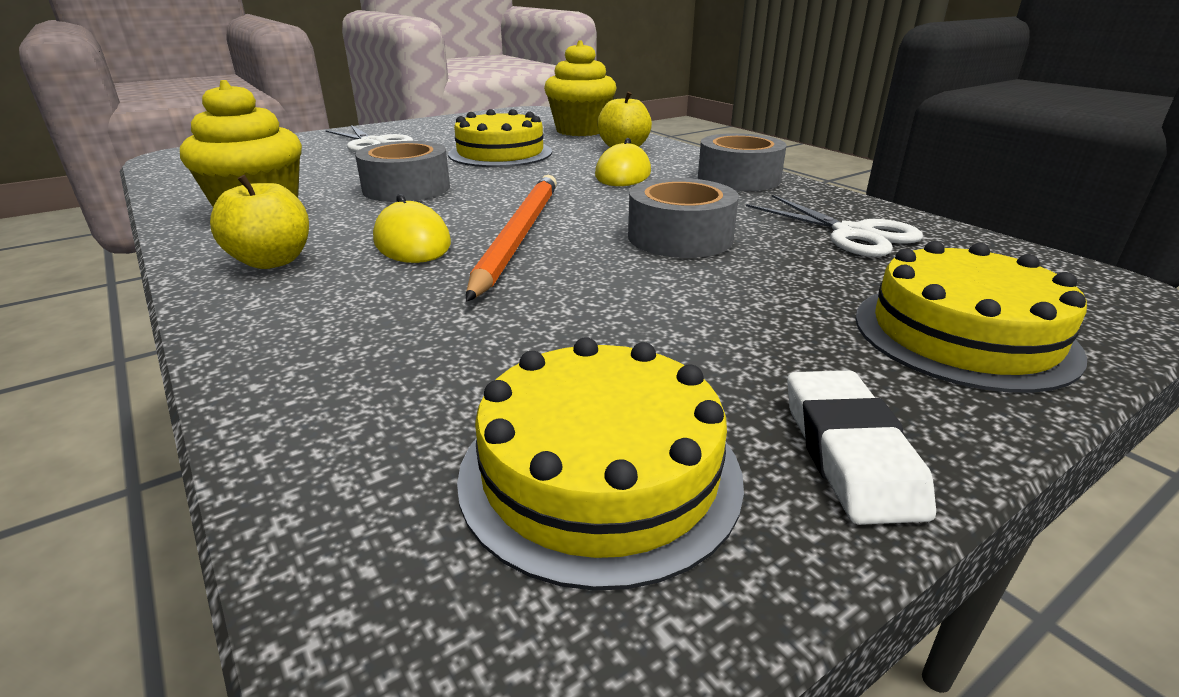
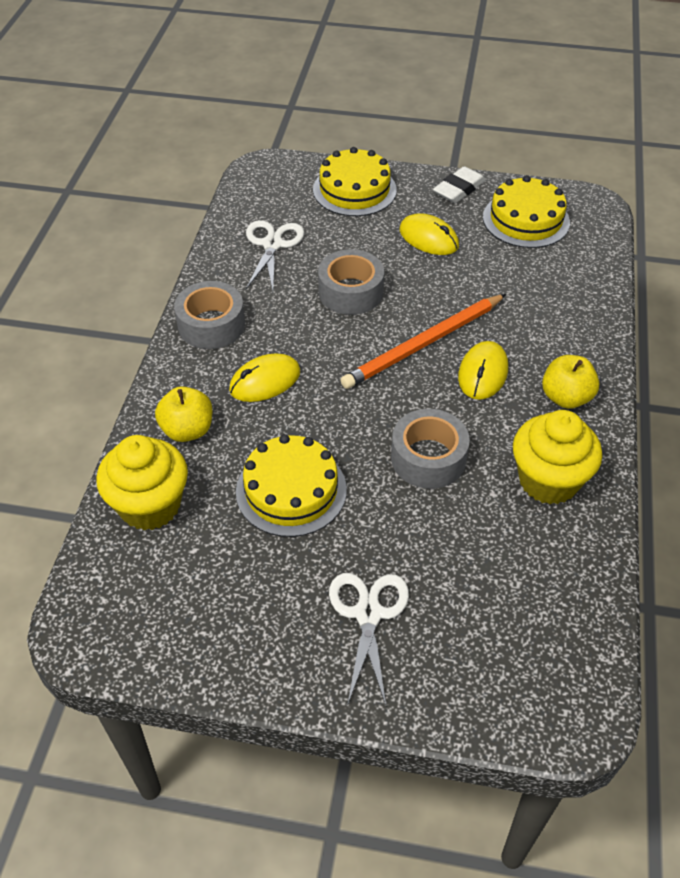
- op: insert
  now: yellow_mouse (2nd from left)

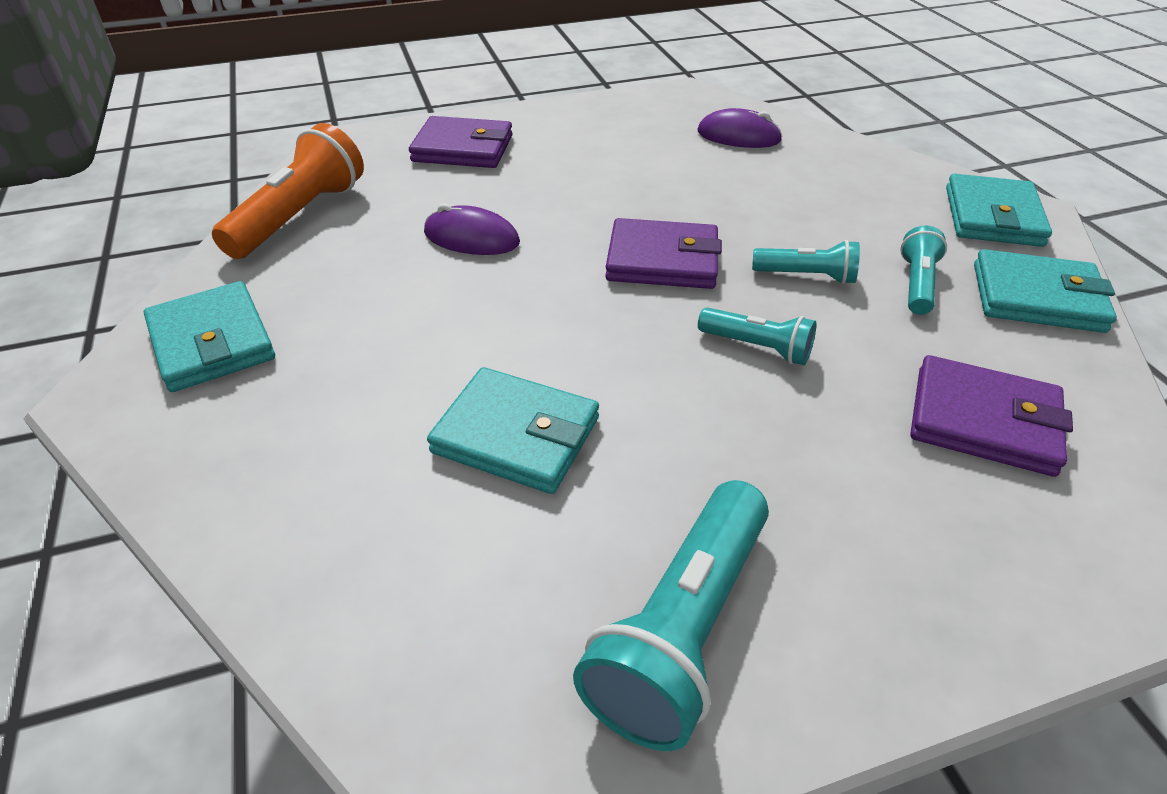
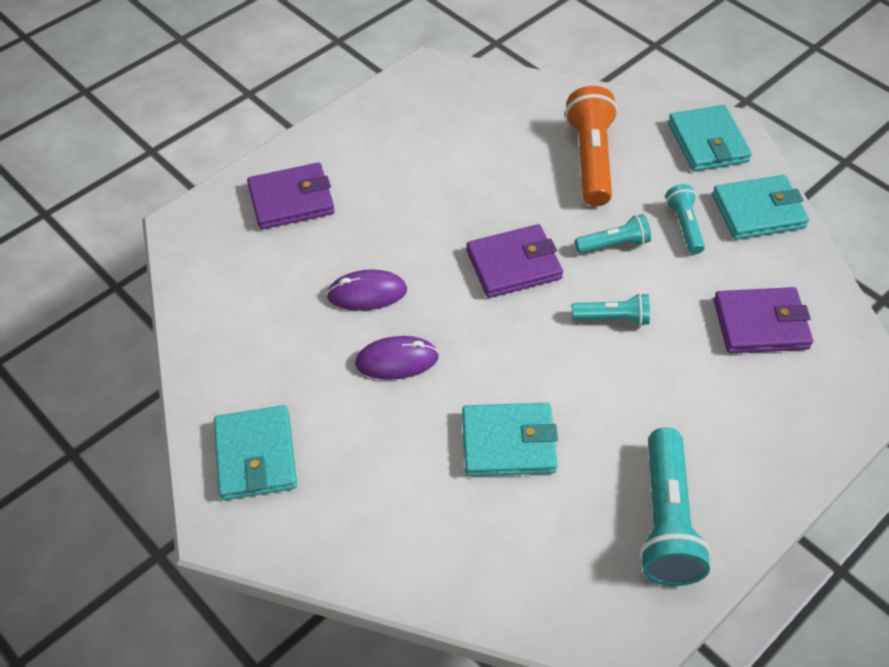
- op: rotate
  was: turquoise_wallet (1st from left)
  clockwise: 45
- op: move
  was: orange_flashlight
- op: move
  was: purple_mouse (2nd from left)

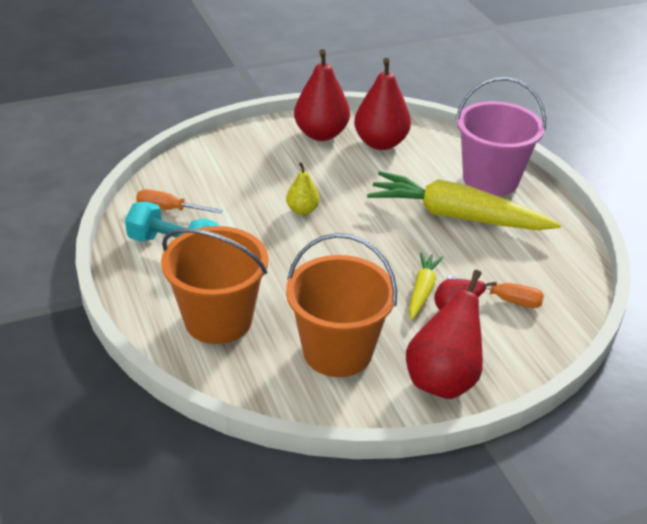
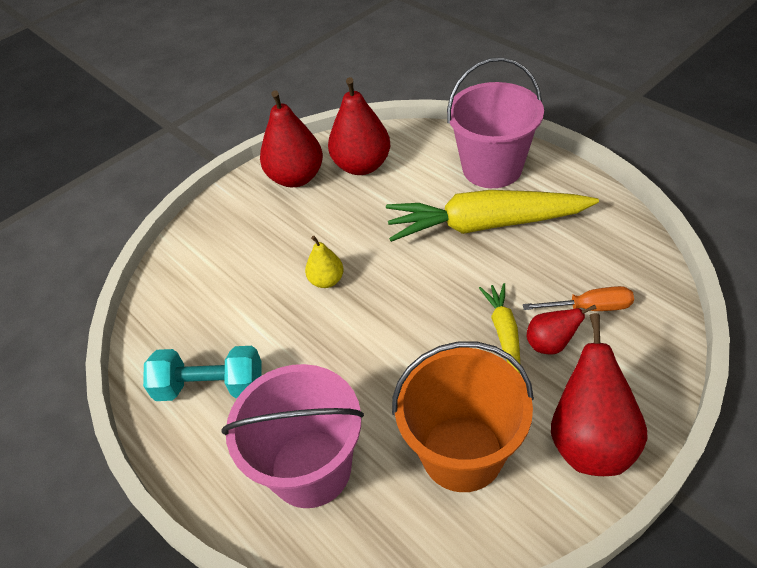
- op: delete
  was: orange_screwdriver (1st from left)
- op: recolor
  was: orange_bucket (1st from left)
  now: pink_bucket (1st from left)

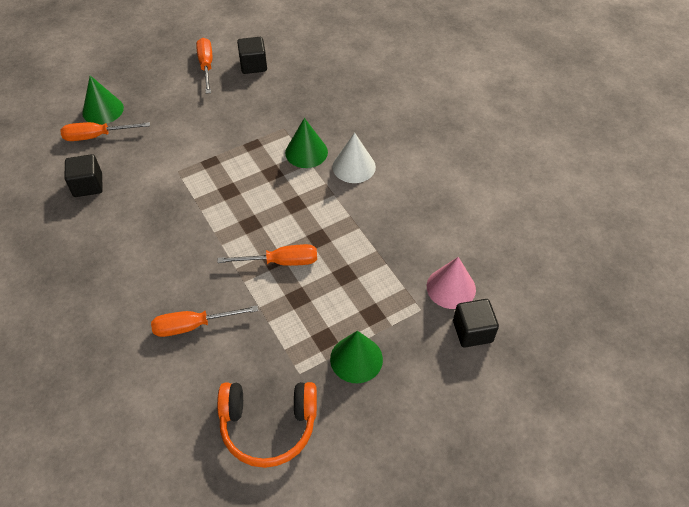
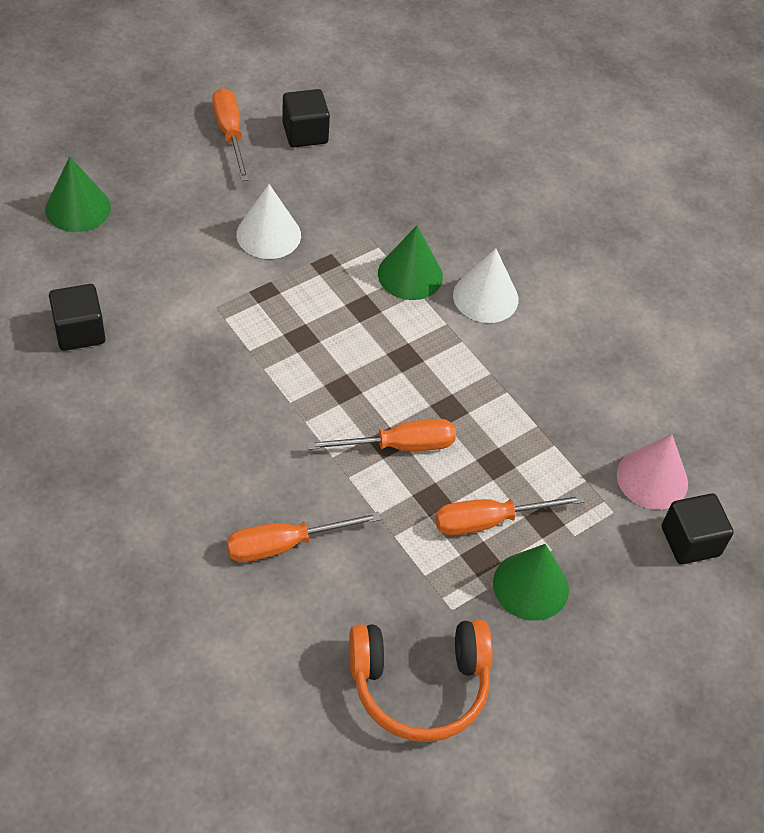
- op: move
  was: orange_screwdriver (1st from left in the first image)
  now: orange_screwdriver (4th from left)
- op: insert
  now: white_cone (1st from left)

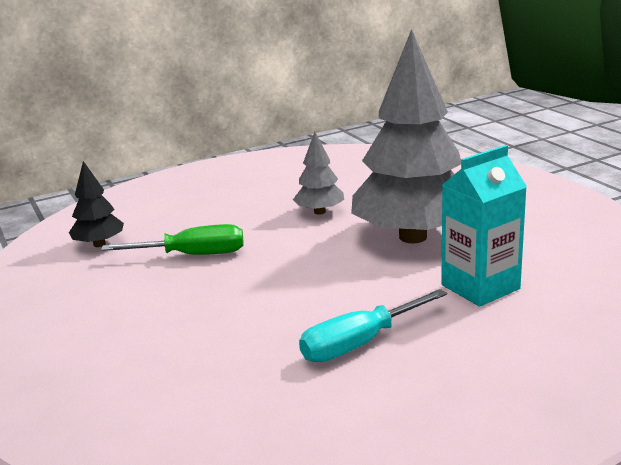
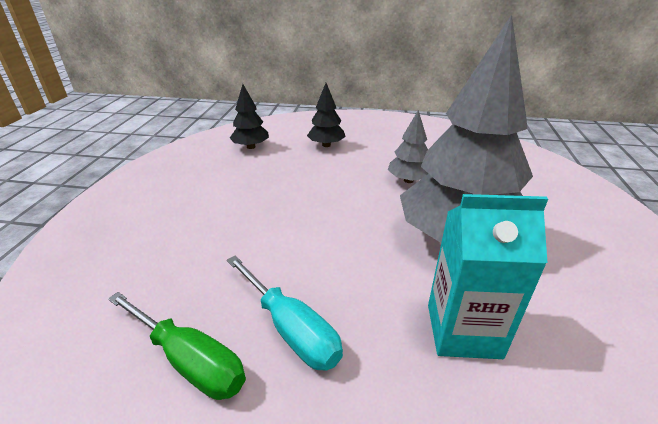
- op: move
  was: green_screwdriver
- op: rotate
  was: turquoise_screwdriver
  clockwise: -135
- op: insert
  now: black_tree (2nd from left)

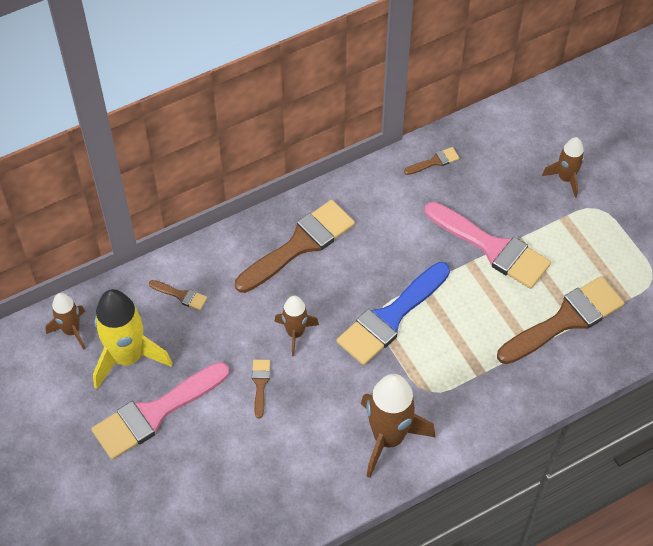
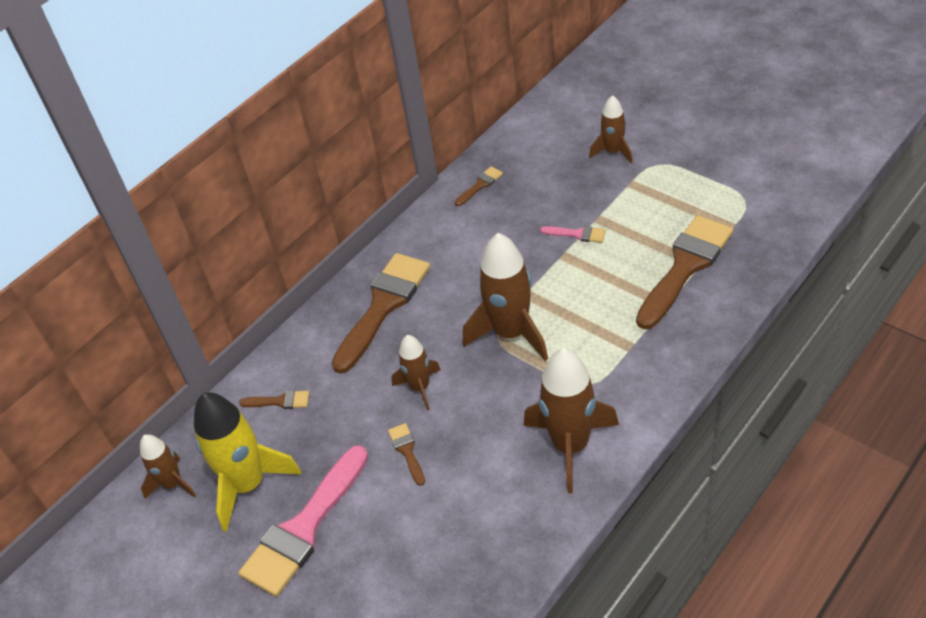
- op: replace
  was: blue_brush
  now: brown_rocket (3rd from left)
- op: resize
  was: pink_brush (2nd from left)
  ratio: 0.43

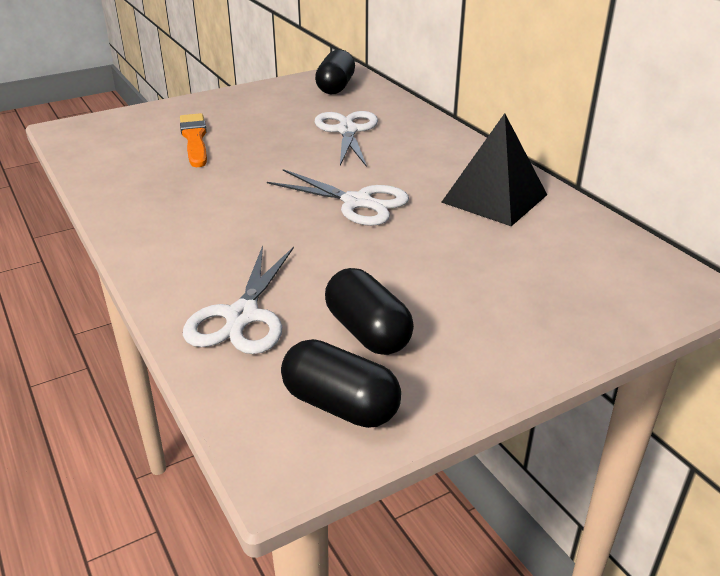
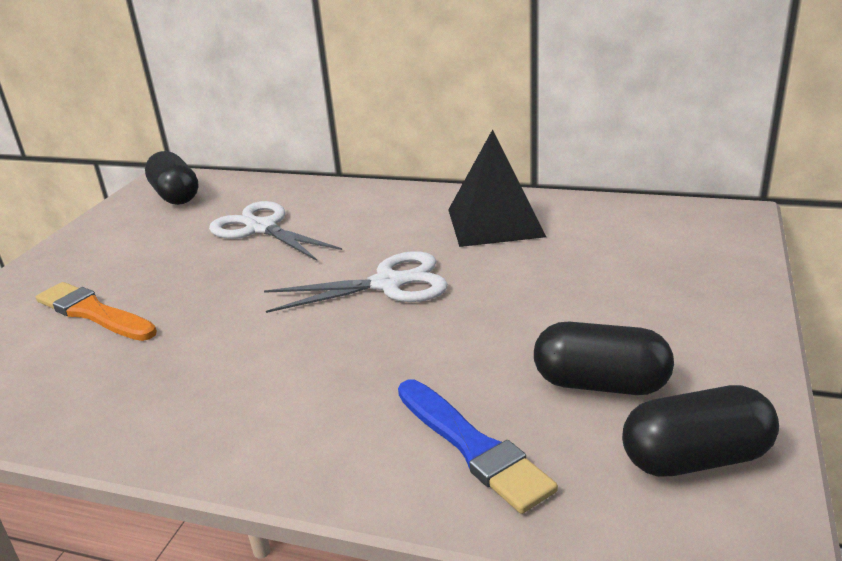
- op: replace
  was: white_scissors (1st from left)
  now: blue_brush

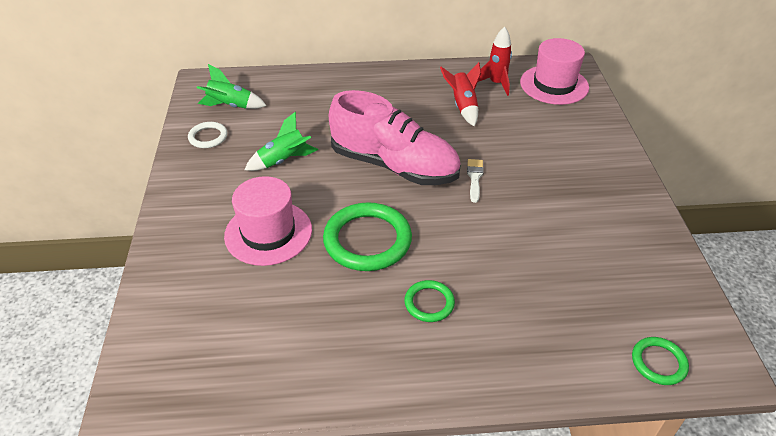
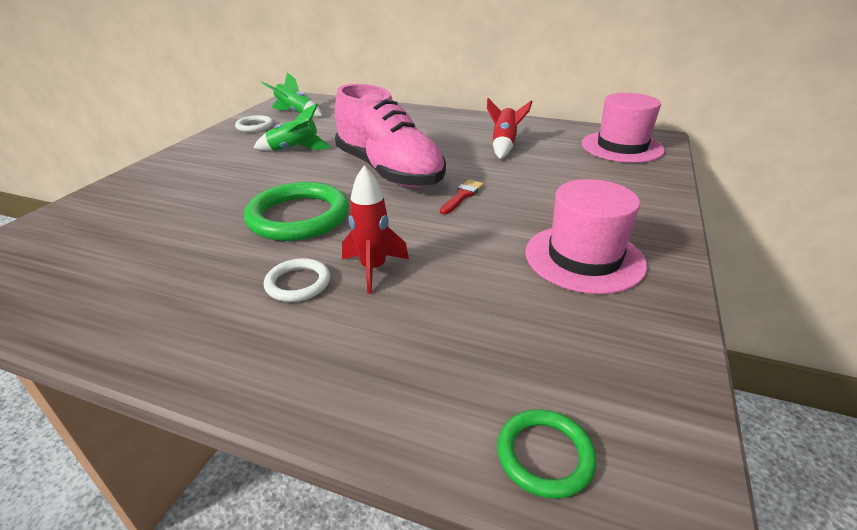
- op: move
  was: pink_hat (1st from left)
- op: recolor
  was: green_ring (2nd from left)
  now: white_ring (2nd from left)
- op: recolor
  was: white_brush
  now: red_brush
- op: move
  was: red_rocket (2nd from left in the first image)
  now: red_rocket (1st from left)

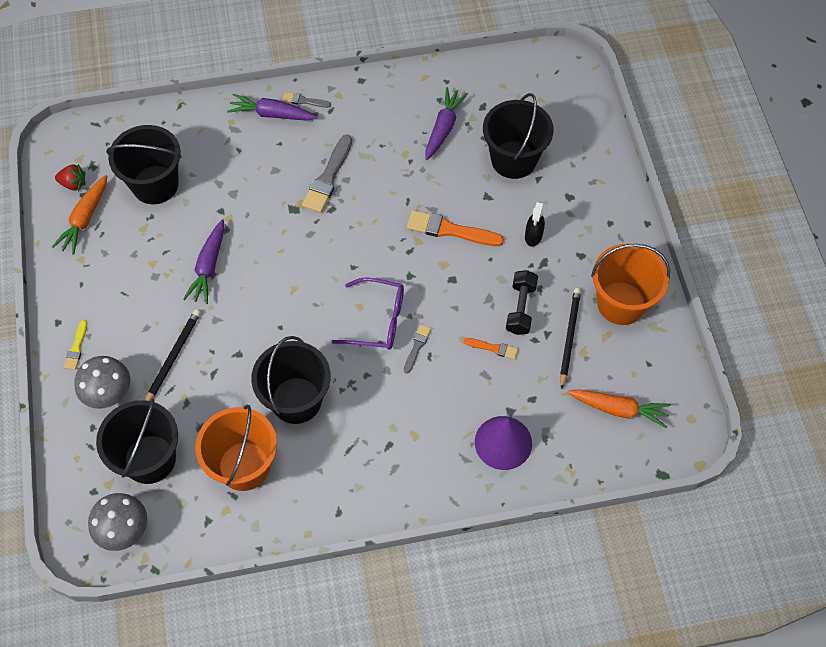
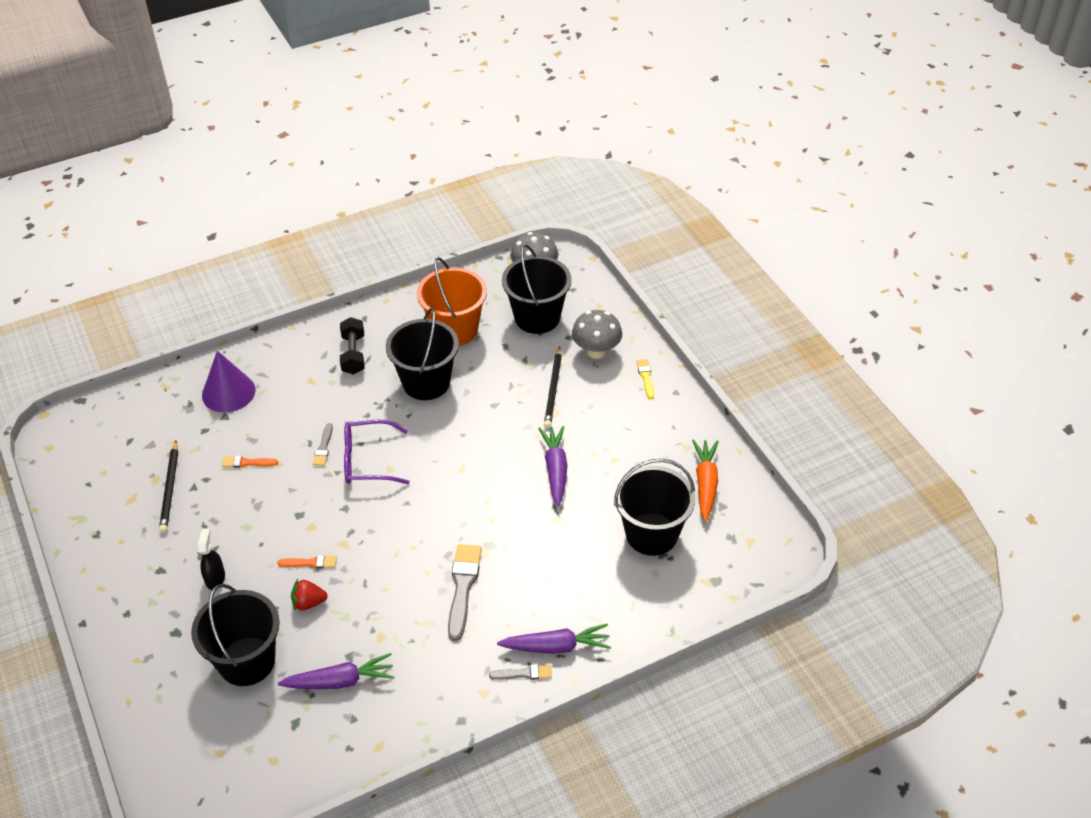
- op: move
  was: red_strawberry
- op: resize
  was: orange_brush (1st from left in the first image)
  ratio: 0.53
- op: rotate
  was: purple_carrot (3rd from left in the first image)
  clockwise: -105
- op: move
  was: black_dumbbell
- op: delete
  was: orange_carrot (2nd from left)
- op: delete
  was: orange_bucket (2nd from left)

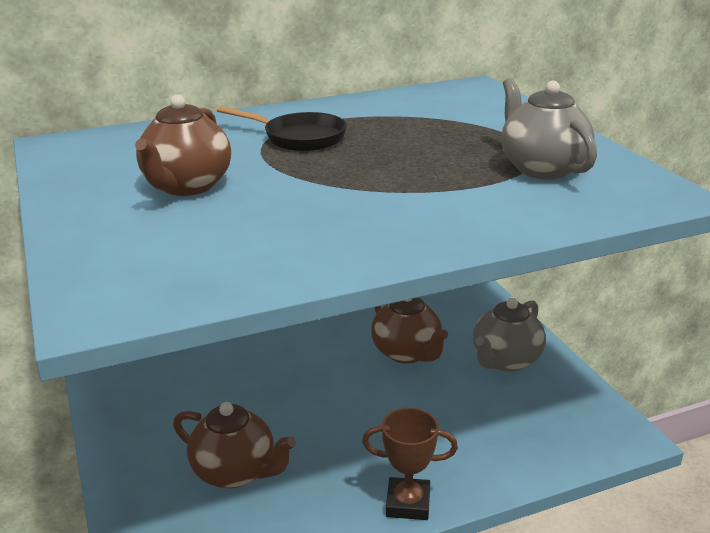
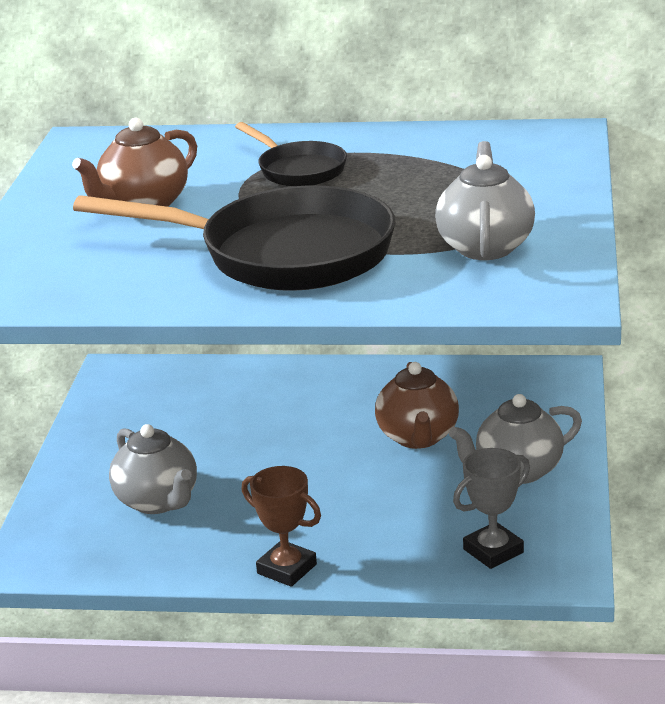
- op: recolor
  was: brown_teapot (2nd from left)
  now: grey_teapot (1st from left)
- op: insert
  now: black_pan (1st from left)
- op: insert
  now: grey_trophy

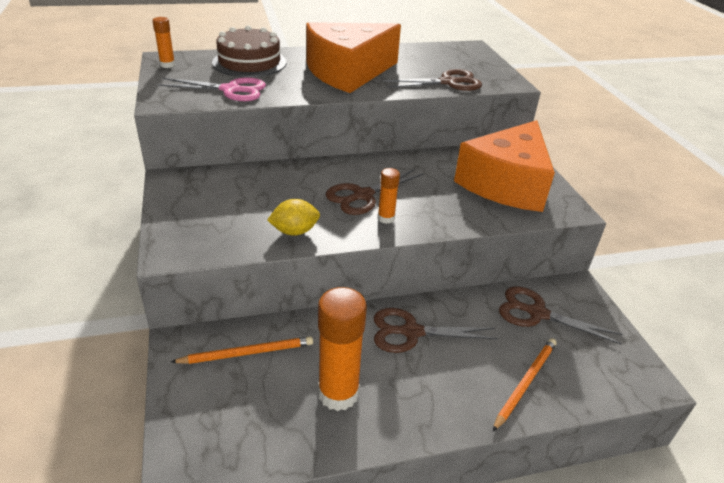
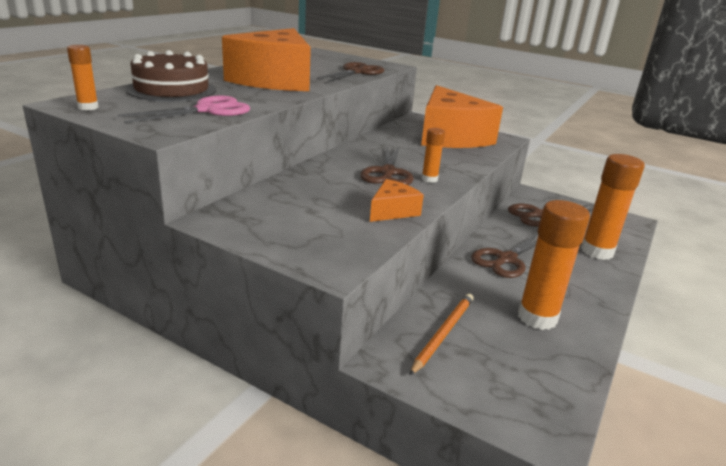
- op: replace
  was: yellow_lemon
  now: orange_cheese (2nd from left)
- op: replace
  was: orange_pencil (2nd from left)
  now: orange_glue_stick (4th from left)

